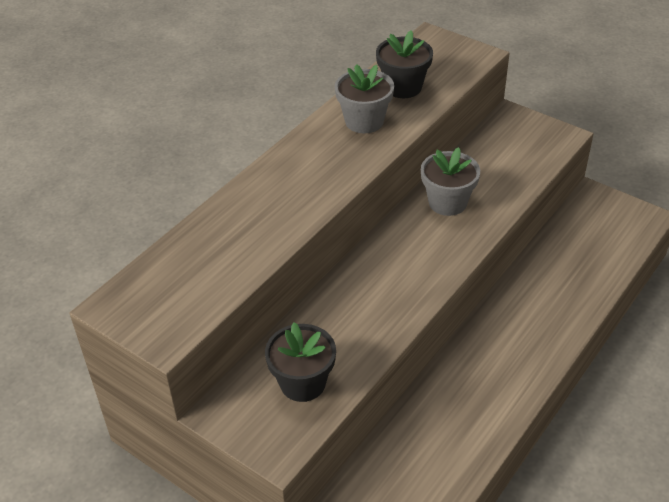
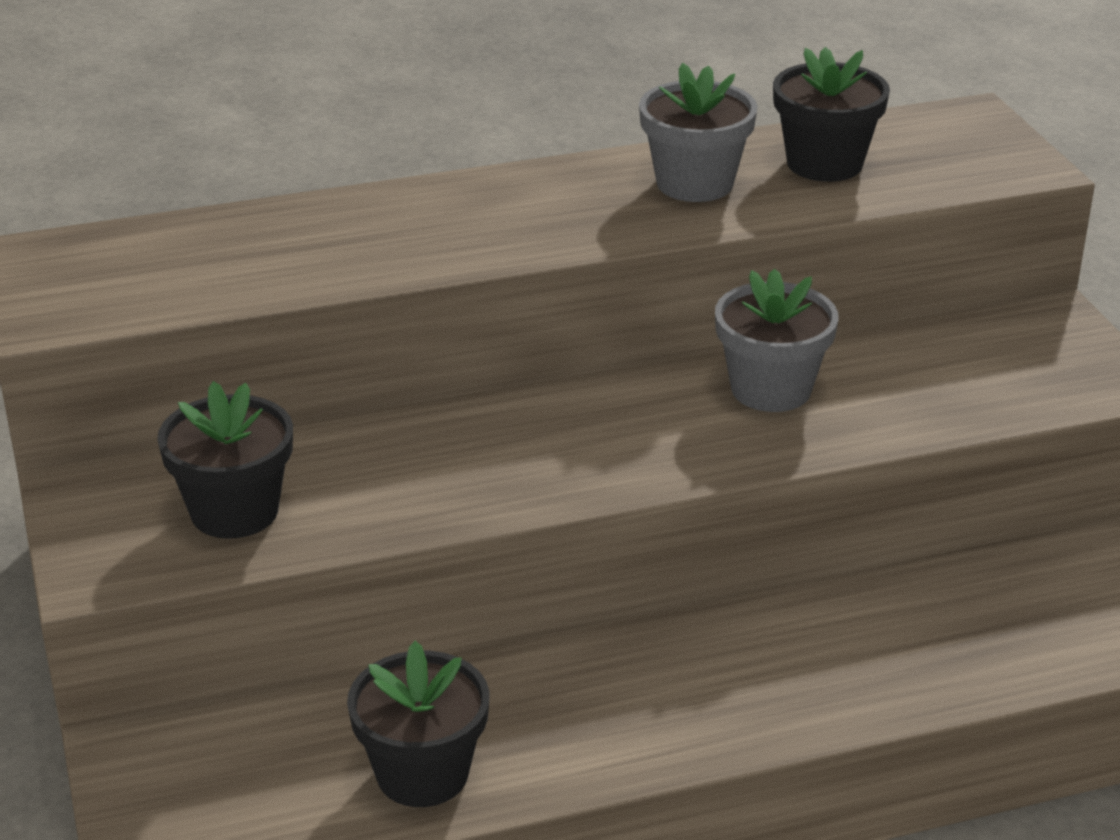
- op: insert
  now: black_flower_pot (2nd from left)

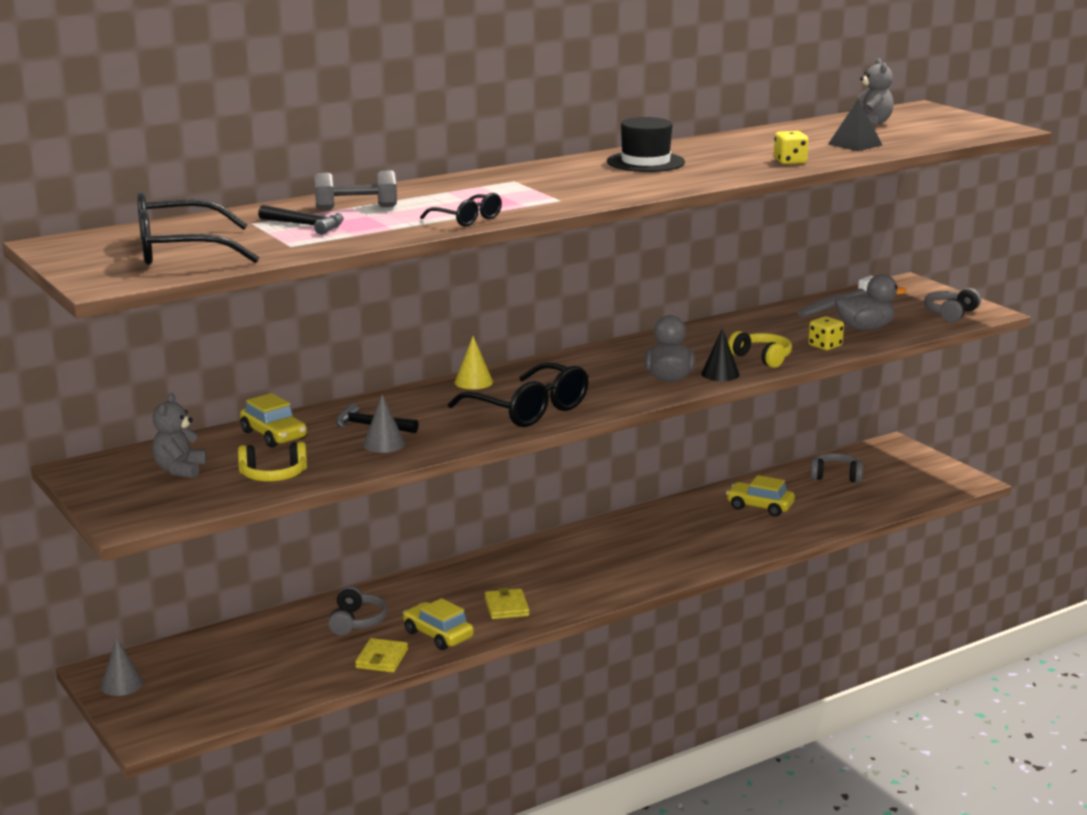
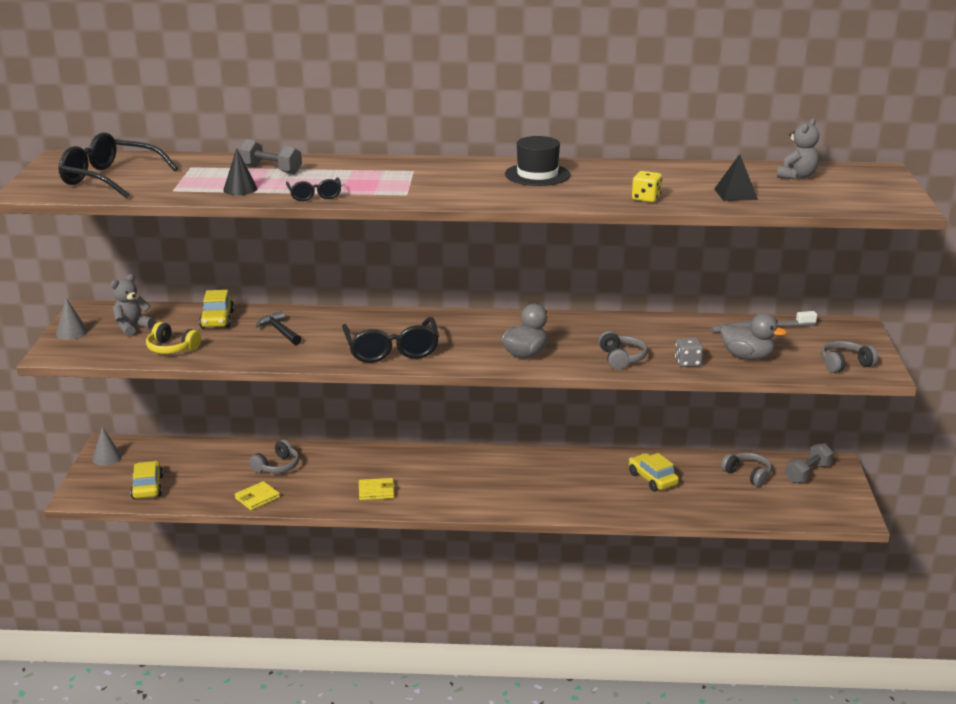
- op: delete
  was: black_hammer (1st from left)
- op: move
  was: grey_cone (2nd from left in the first image)
  now: grey_cone (1st from left)
- op: move
  was: yellow_car (2nd from left in the first image)
  now: yellow_car (1st from left)
- op: delete
  was: yellow_cone
- op: rotate
  was: yellow_wallet (2nd from left)
  clockwise: 60
- op: move
  was: black_cone
- op: recolor
  was: yellow_headphones (2nd from left)
  now: grey_headphones (2nd from left)
- op: recolor
  was: yellow_dice (2nd from left)
  now: grey_dice
- op: insert
  now: grey_dumbbell (2nd from left)

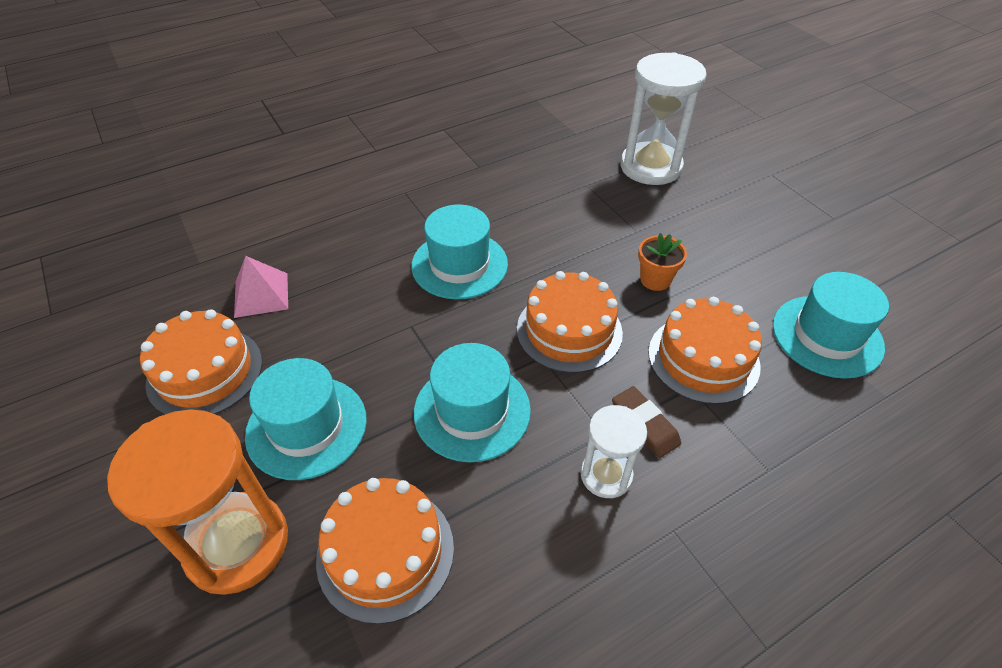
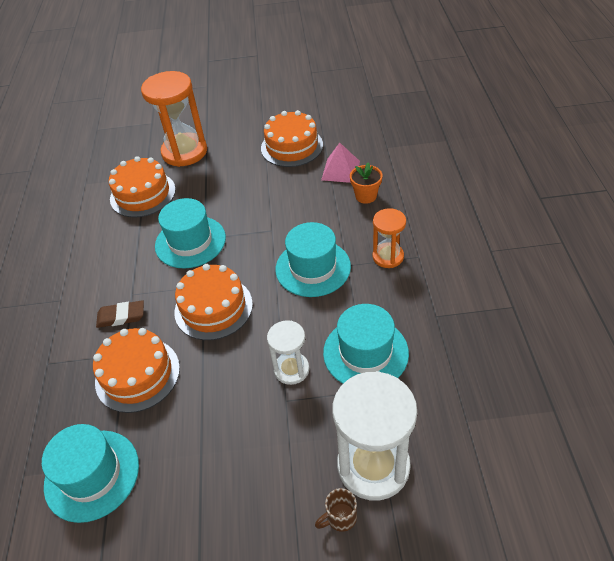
- op: move
  was: turquoise_hat (1st from left in the first image)
  now: turquoise_hat (4th from left)
- op: move
  was: white_hourglass (1st from left)
- op: move
  was: orange_flower_pot
- op: insert
  now: brown_mug
- op: insert
  now: orange_hourglass (2nd from left)

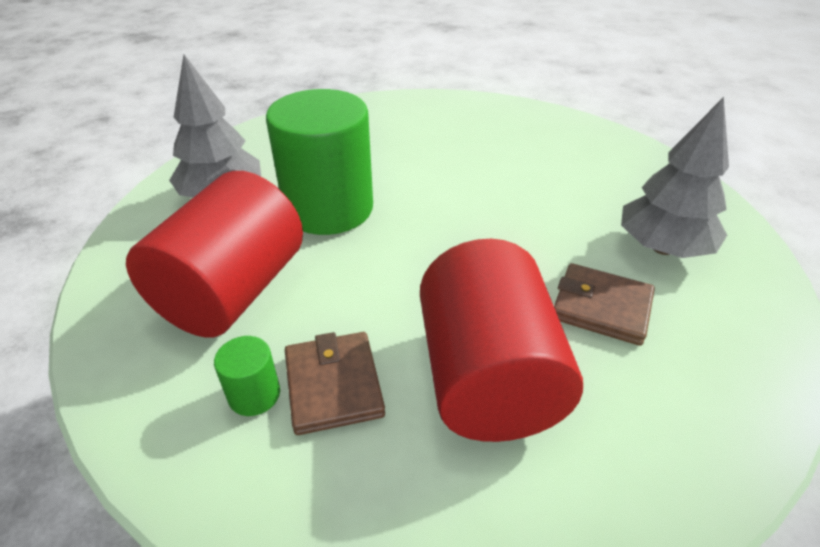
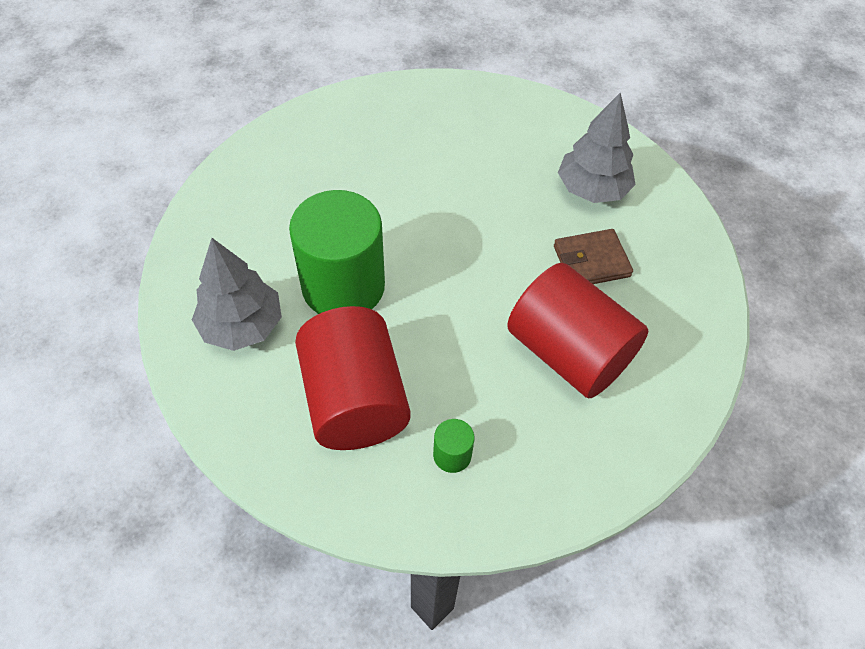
- op: delete
  was: brown_wallet (1st from left)

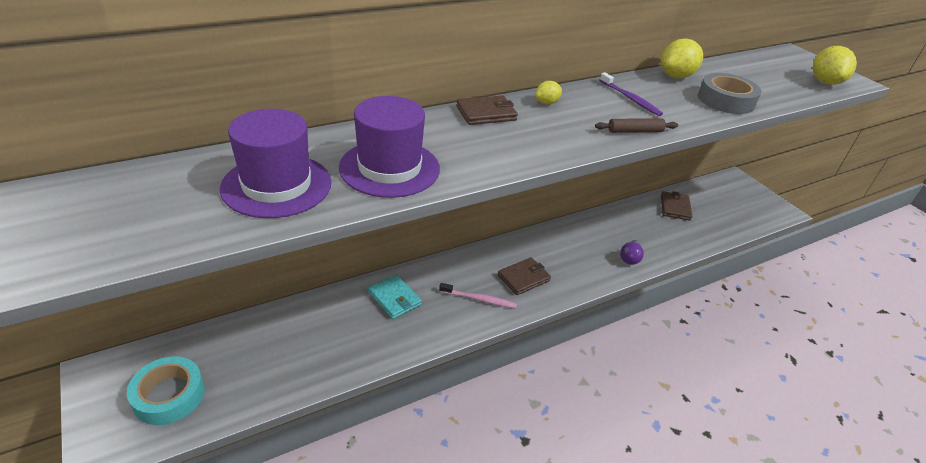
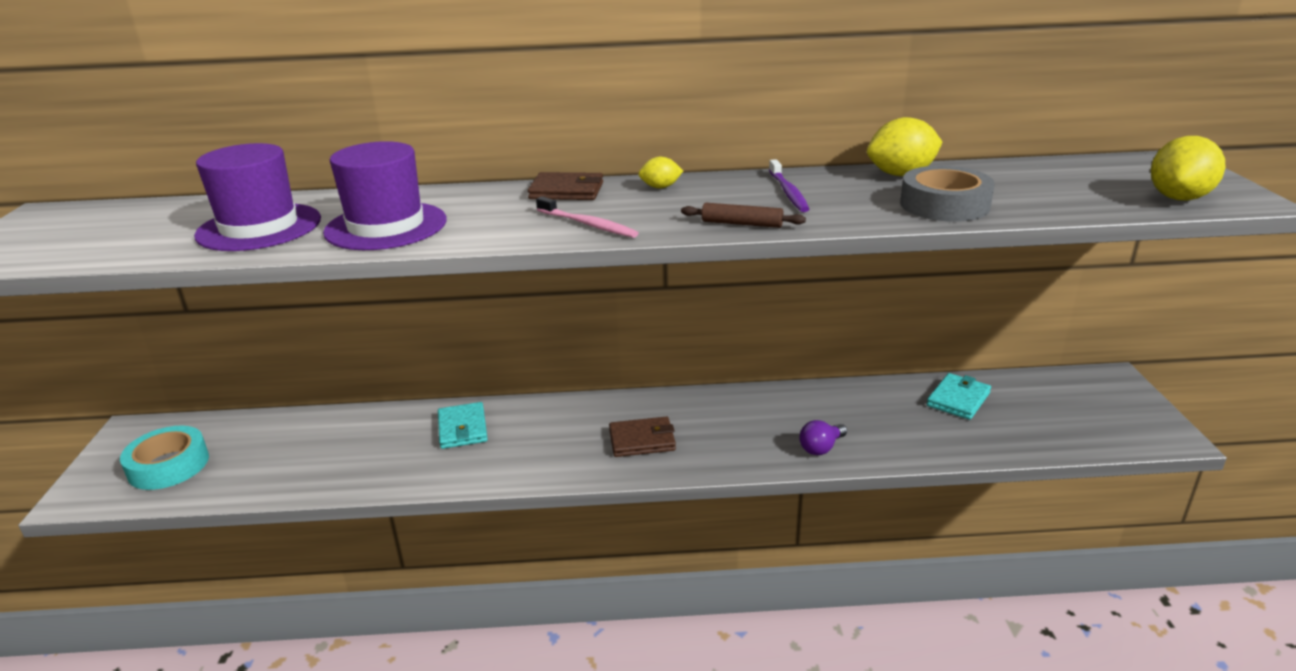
- op: move
  was: pink_toothbrush
- op: recolor
  was: brown_wallet (3rd from left)
  now: turquoise_wallet (2nd from left)

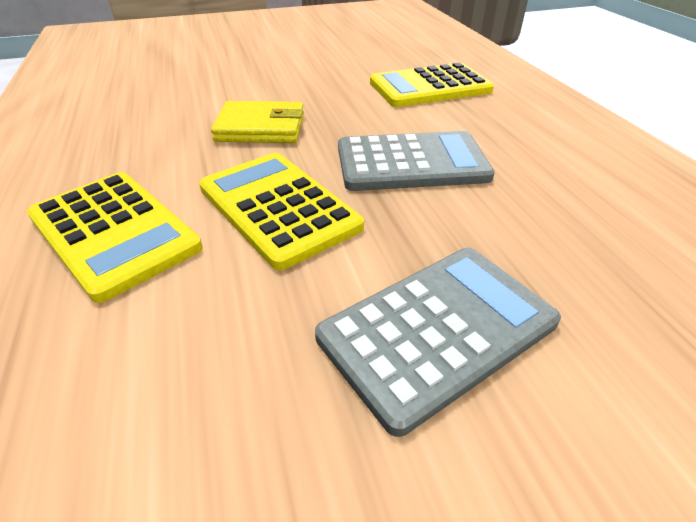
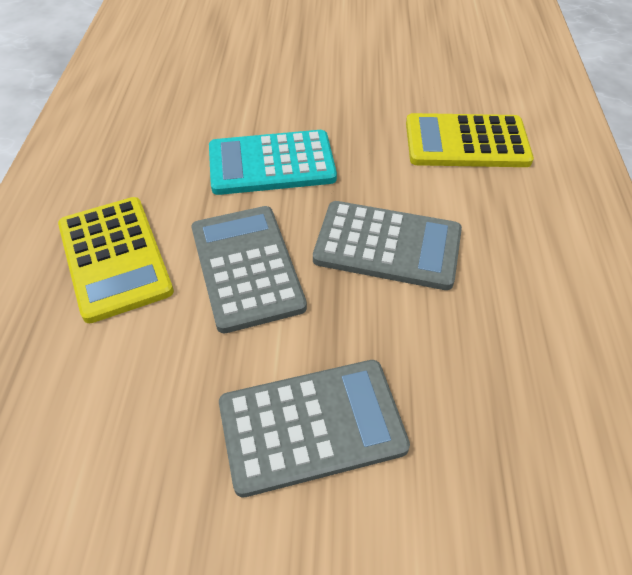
- op: recolor
  was: yellow_calculator (2nd from left)
  now: grey_calculator (1st from left)
- op: replace
  was: yellow_wallet
  now: turquoise_calculator

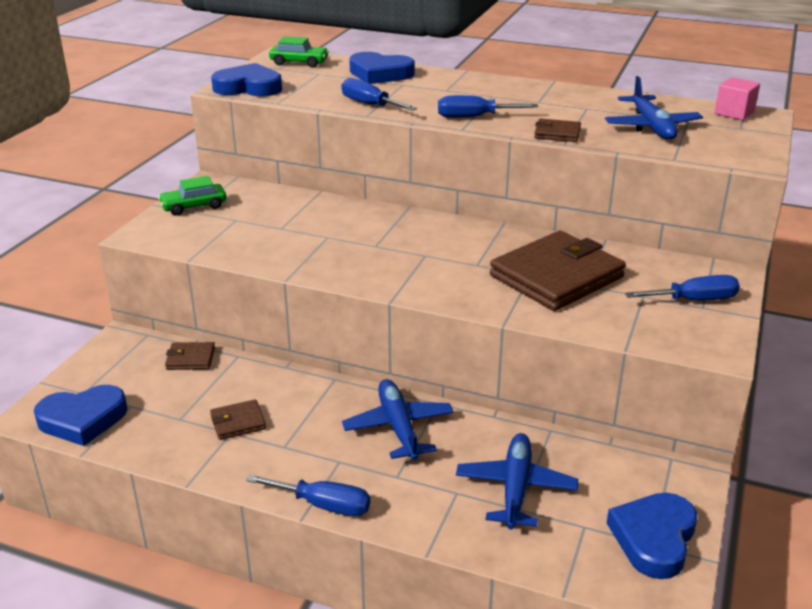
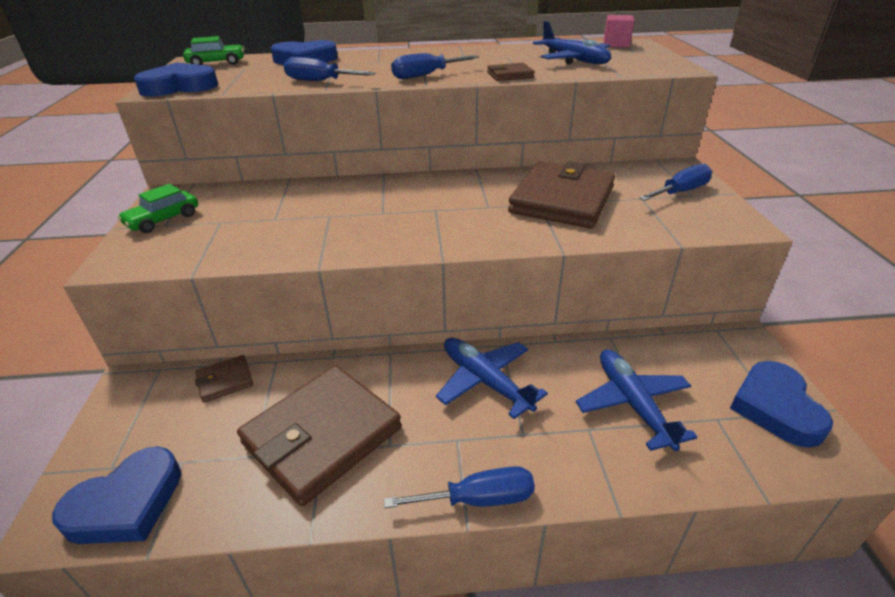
- op: resize
  was: brown_wallet (2nd from left)
  ratio: 2.26

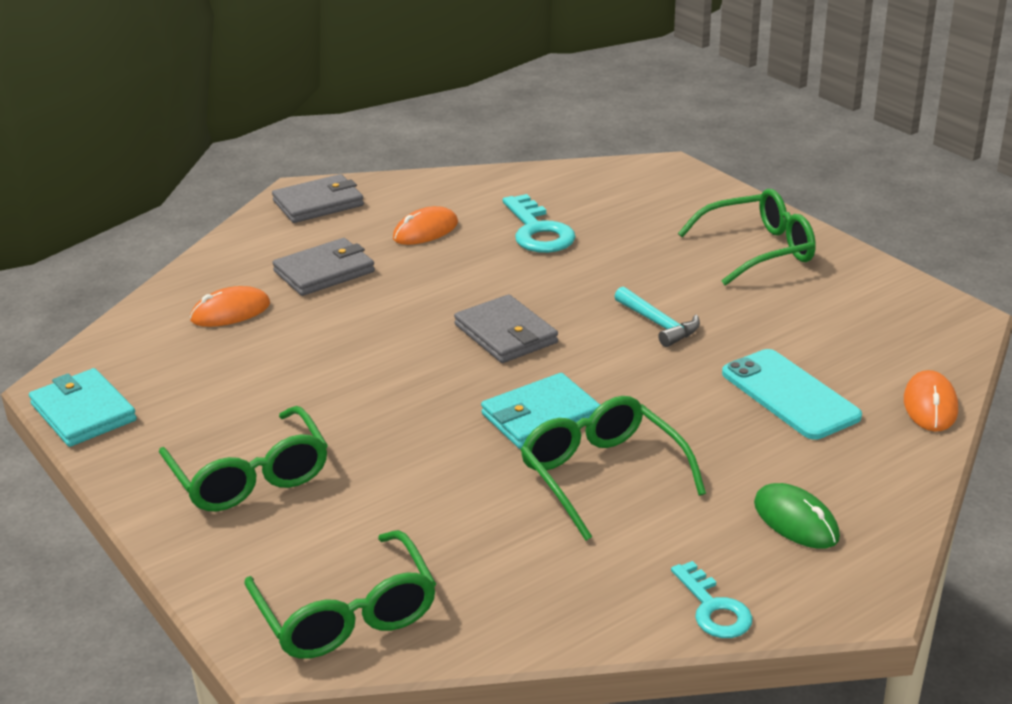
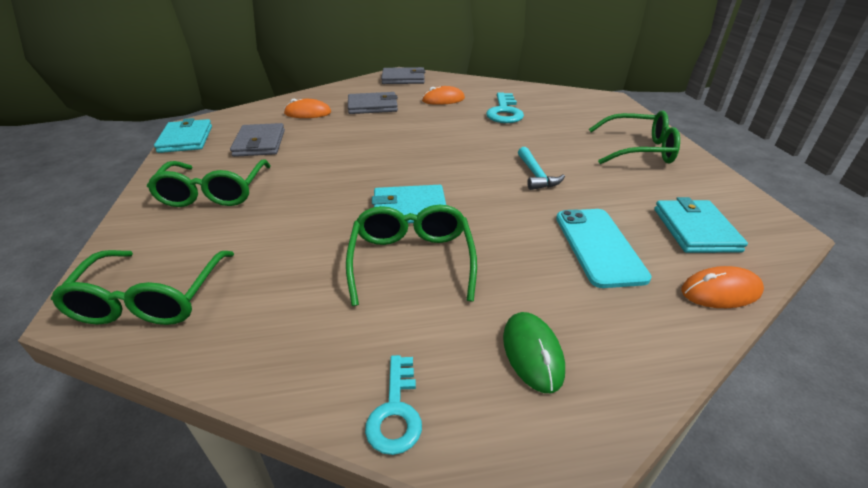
- op: move
  was: grey_wallet (3rd from left in the first image)
  now: grey_wallet (1st from left)
- op: rotate
  was: orange_mouse (3rd from left)
  clockwise: 45
- op: insert
  now: turquoise_wallet (3rd from left)

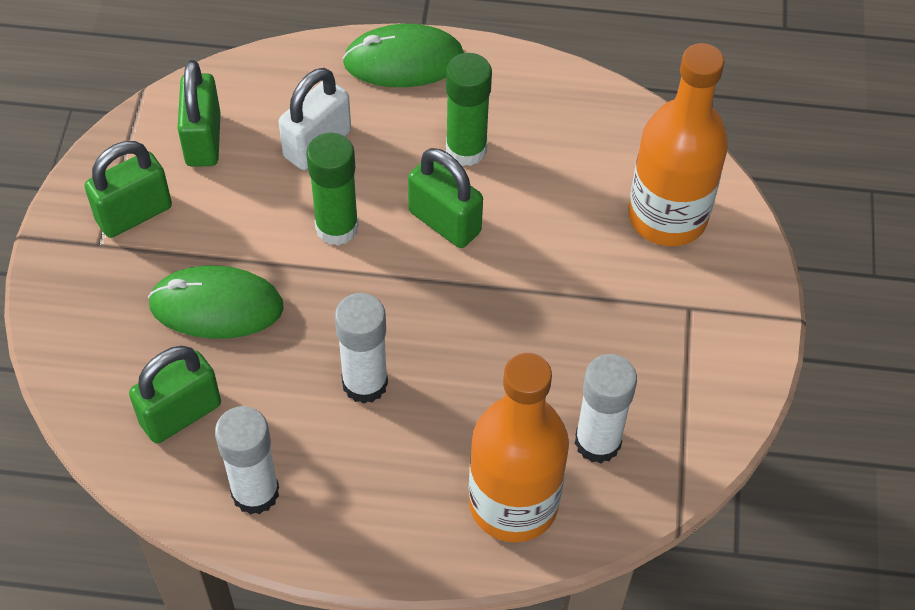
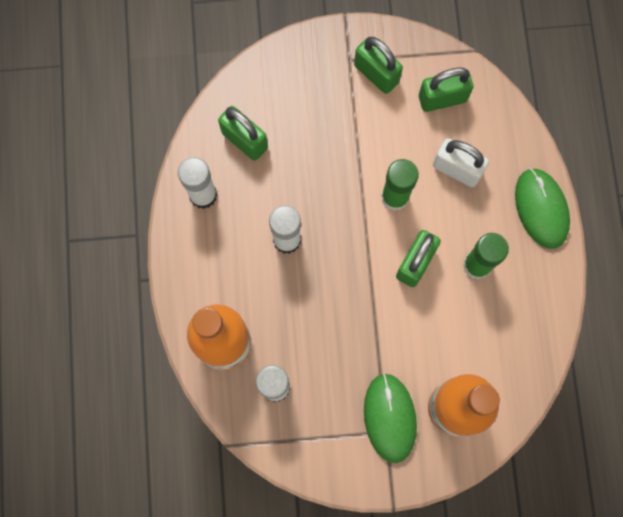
- op: move
  was: green_mouse (1st from left)

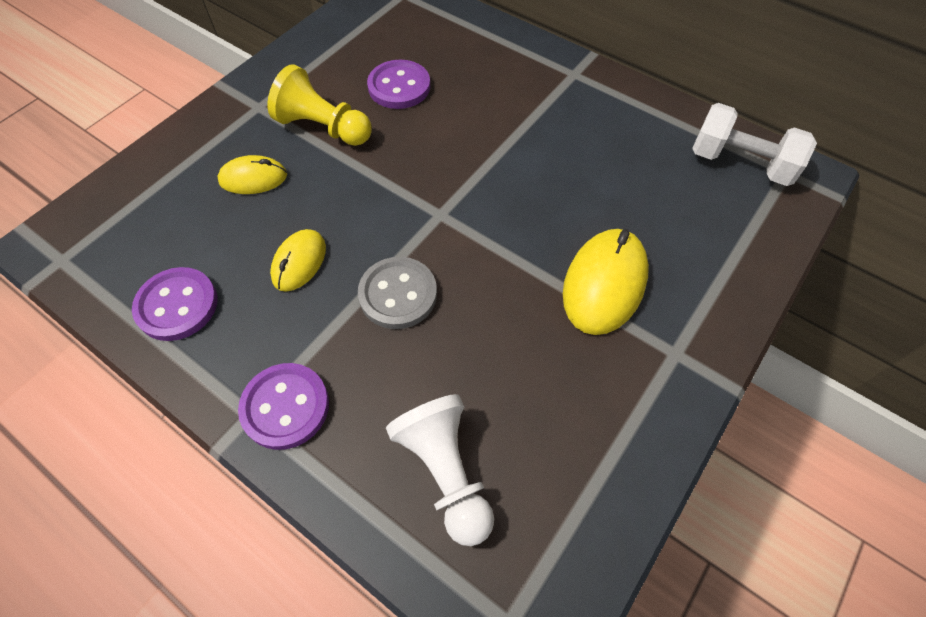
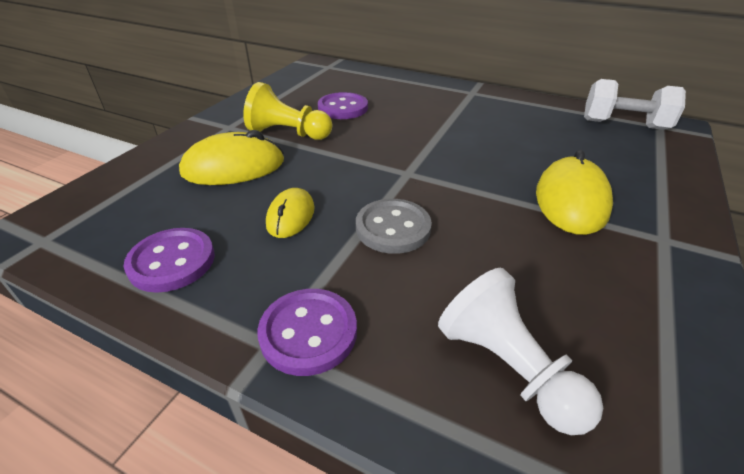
- op: resize
  was: yellow_mouse (1st from left)
  ratio: 1.65

